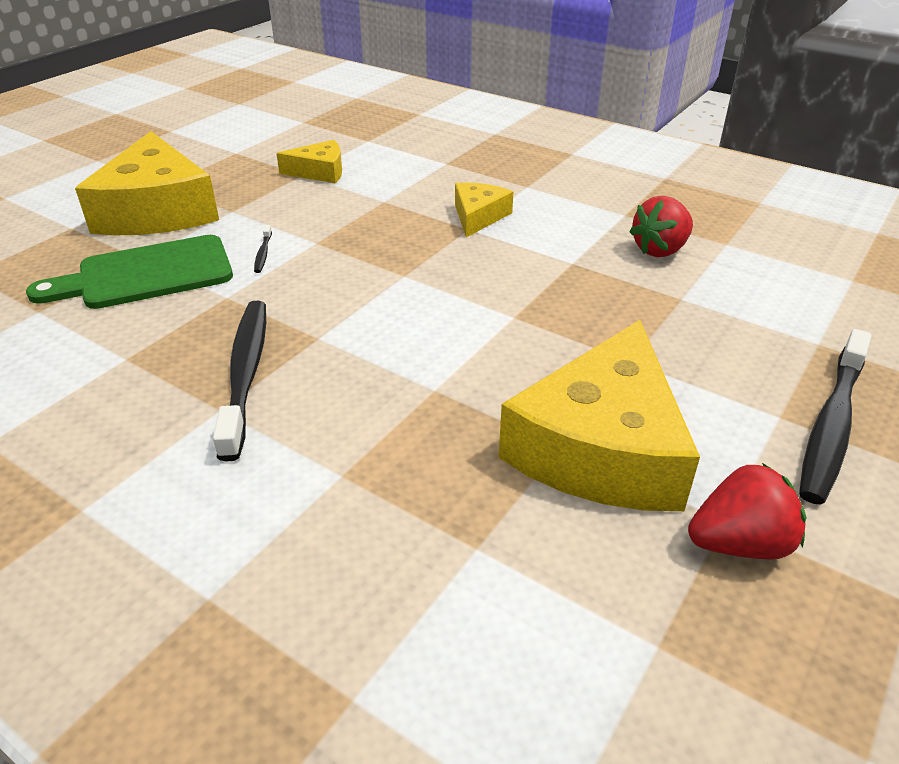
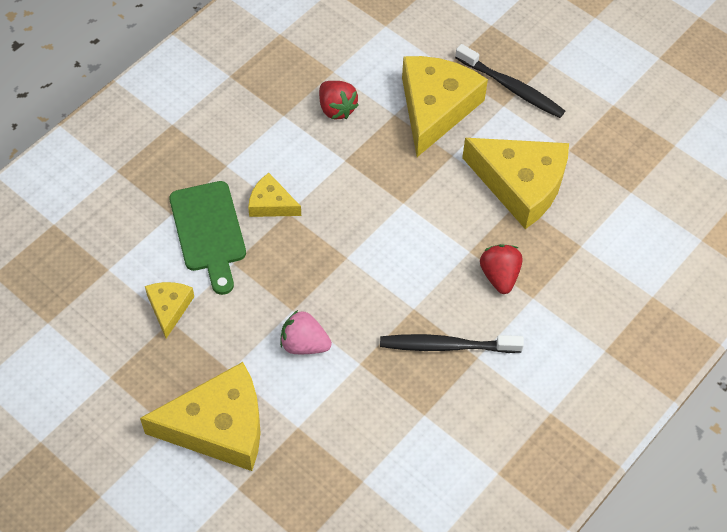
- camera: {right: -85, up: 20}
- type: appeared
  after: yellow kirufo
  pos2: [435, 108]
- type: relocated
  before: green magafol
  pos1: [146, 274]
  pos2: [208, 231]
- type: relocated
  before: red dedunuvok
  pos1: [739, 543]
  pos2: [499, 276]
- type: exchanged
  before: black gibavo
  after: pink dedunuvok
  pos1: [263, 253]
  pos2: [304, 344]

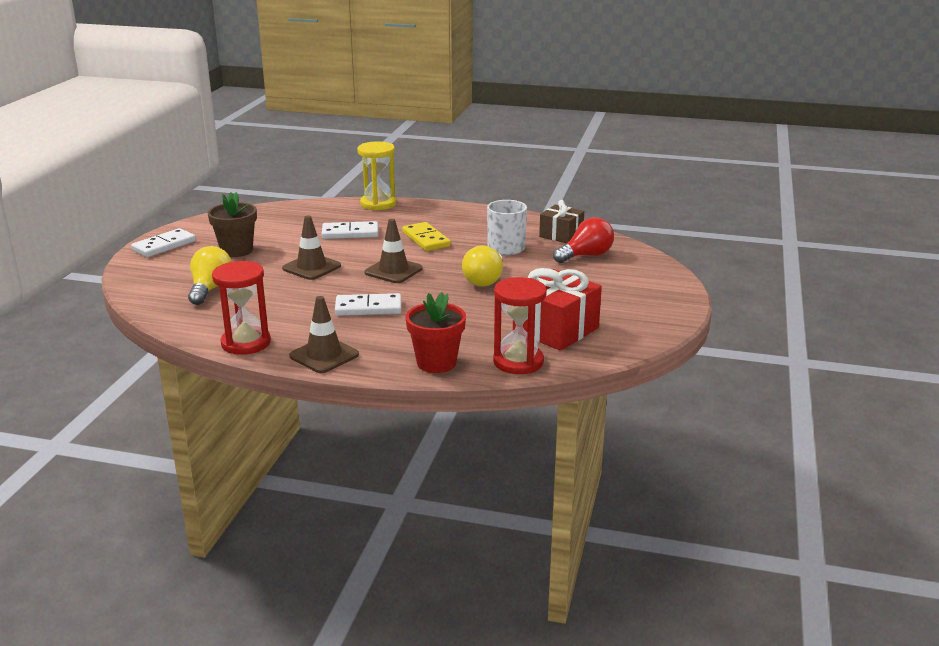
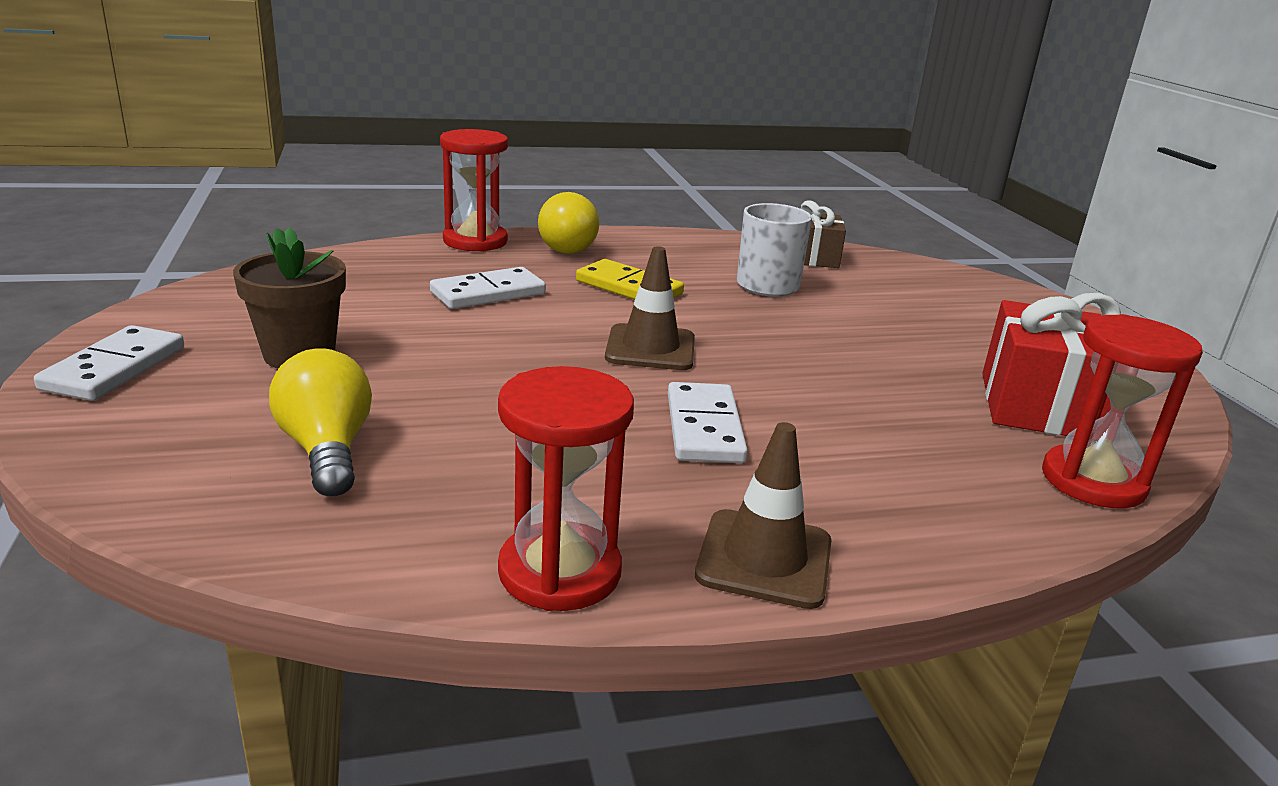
- camera: {right: -30, up: 0}
- type: missing
  before: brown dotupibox
  pos1: [311, 267]
- type: missing
  before: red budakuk
  pos1: [436, 363]
- type: missing
  before: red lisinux
  pos1: [586, 256]
- type: relocated
  before: yellow lisinux
  pos1: [484, 280]
  pos2: [566, 247]
- type: colour
  before: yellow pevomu
  after: red pevomu
  pos1: [378, 204]
  pos2: [475, 241]
- type: spun
  before: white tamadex
  pos1: [368, 308]
  pos2: [704, 428]
  turn: -60

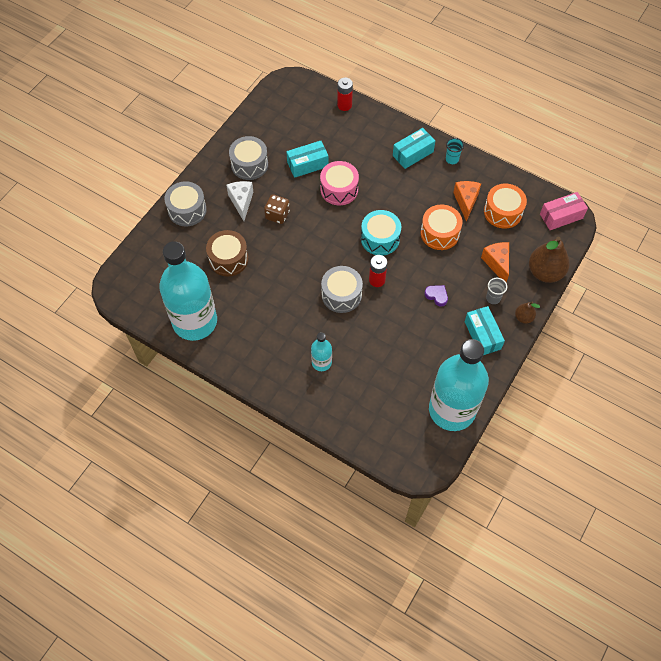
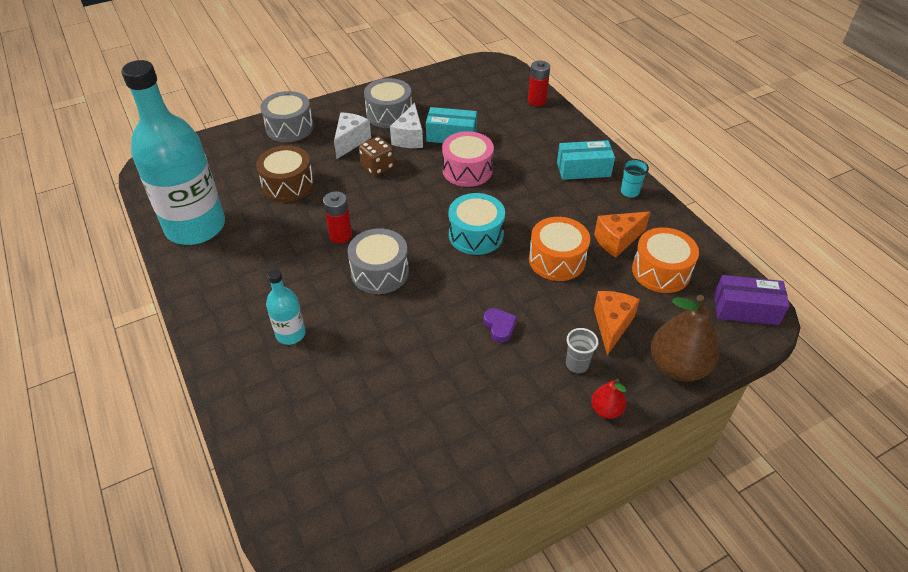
- camera: {right: 30, up: -15}
- type: missing
  before: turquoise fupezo
  pos1: [452, 410]
- type: missing
  before: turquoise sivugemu
  pos1: [482, 335]
- type: appeared
  after: white kirufo
  pos2: [409, 138]
- type: relocated
  before: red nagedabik
  pos1: [377, 280]
  pos2: [340, 235]
- type: colour
  before: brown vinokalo
  after: red vinokalo
  pos1: [523, 317]
  pos2: [606, 410]
- type: colour
  before: pink sivugemu
  after: purple sivugemu
  pos1: [561, 216]
  pos2: [745, 309]
- type: spun
  before: orange kirufo
  pos1: [466, 201]
  pos2: [617, 240]
  turn: -150

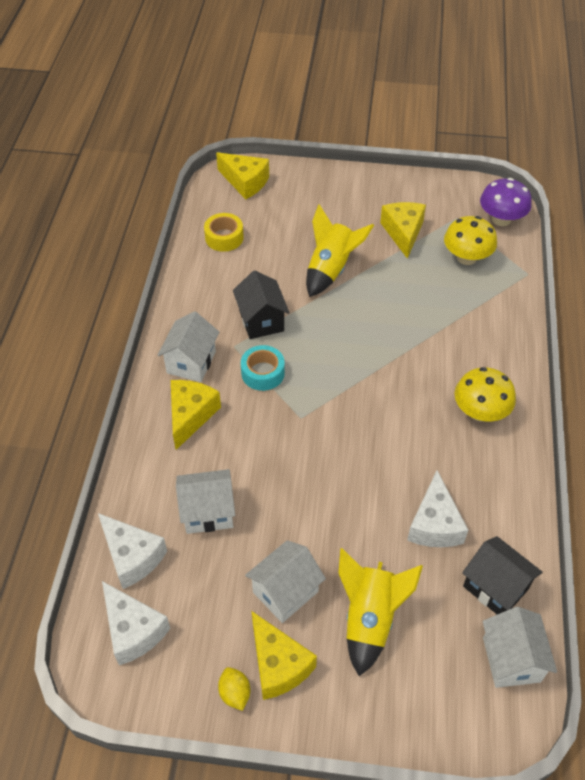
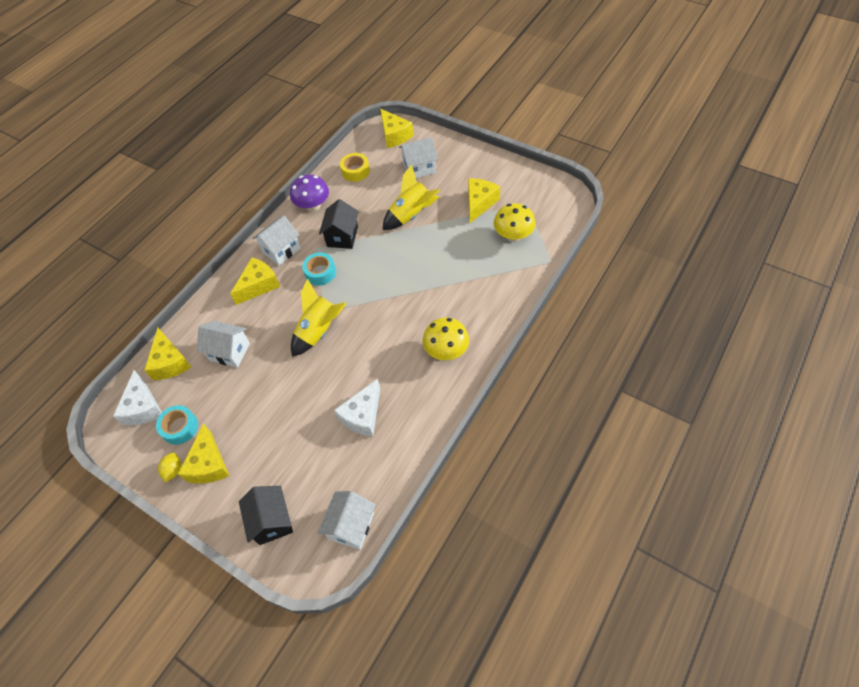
- camera: {right: 30, up: 5}
- type: appeared
  after: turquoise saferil
  pos2: [180, 427]
- type: relocated
  before: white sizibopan
  pos1: [285, 592]
  pos2: [419, 168]
- type: relocated
  before: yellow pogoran
  pos1: [370, 618]
  pos2: [320, 331]
- type: relocated
  before: black sizibopan
  pos1: [495, 587]
  pos2: [272, 521]
- type: relocated
  before: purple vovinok
  pos1: [501, 219]
  pos2: [313, 205]
- type: colour
  before: white kirufo
  after: yellow kirufo
  pos1: [132, 557]
  pos2: [170, 362]

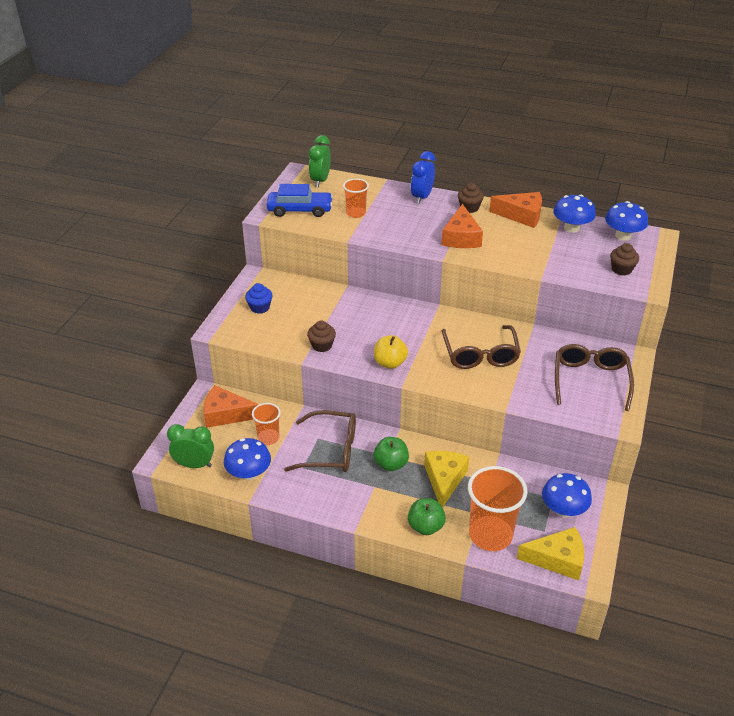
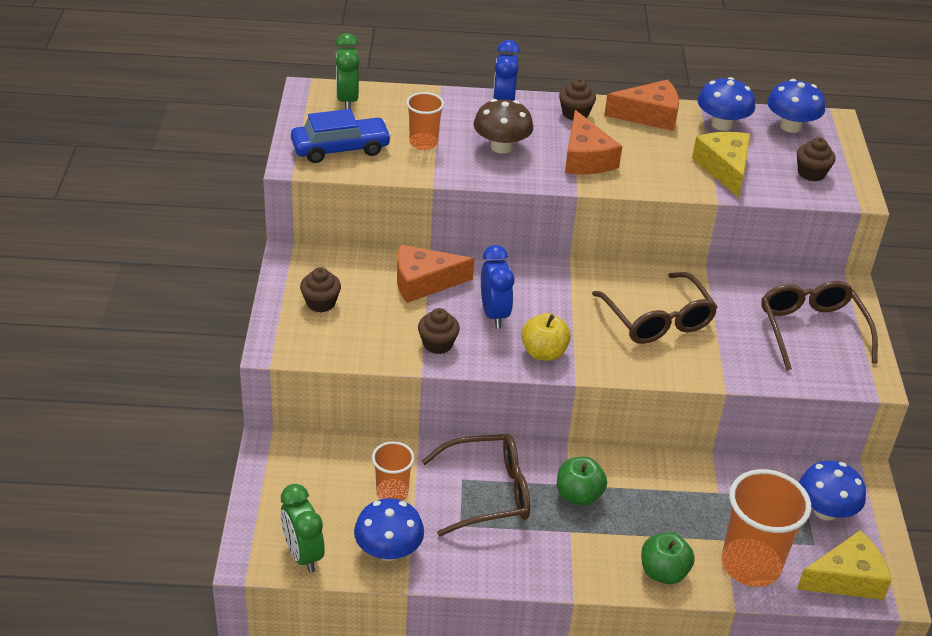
- camera: {right: -20, up: 0}
- type: appeared
  after: brown vovinok
  pos2: [501, 147]
- type: appeared
  after: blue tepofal
  pos2: [494, 314]
- type: relocated
  before: orange kirufo
  pos1: [226, 414]
  pos2: [424, 282]
- type: relocated
  before: yellow kirufo
  pos1: [444, 480]
  pos2: [724, 168]
- type: colour
  before: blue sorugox
  after: brown sorugox
  pos1: [260, 307]
  pos2: [321, 303]
- type: spun
  before: green tepofal
  pos1: [194, 465]
  pos2: [303, 554]
  turn: -105

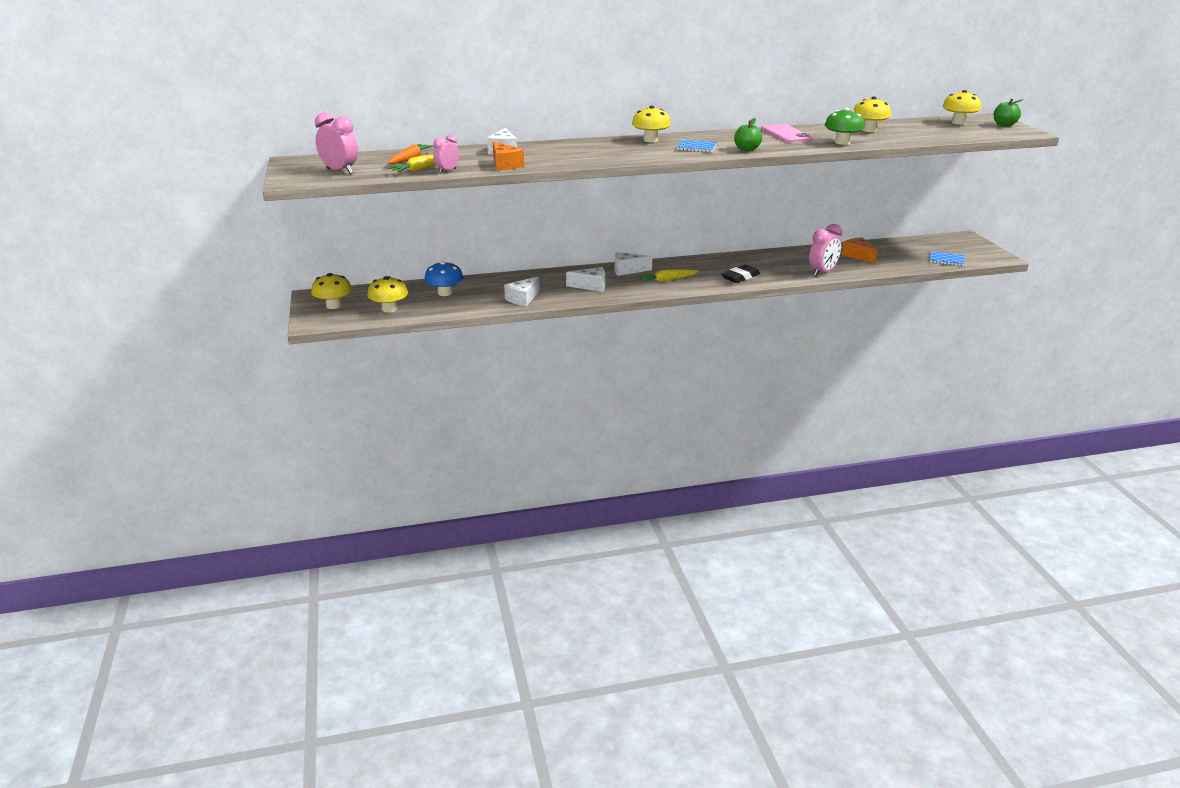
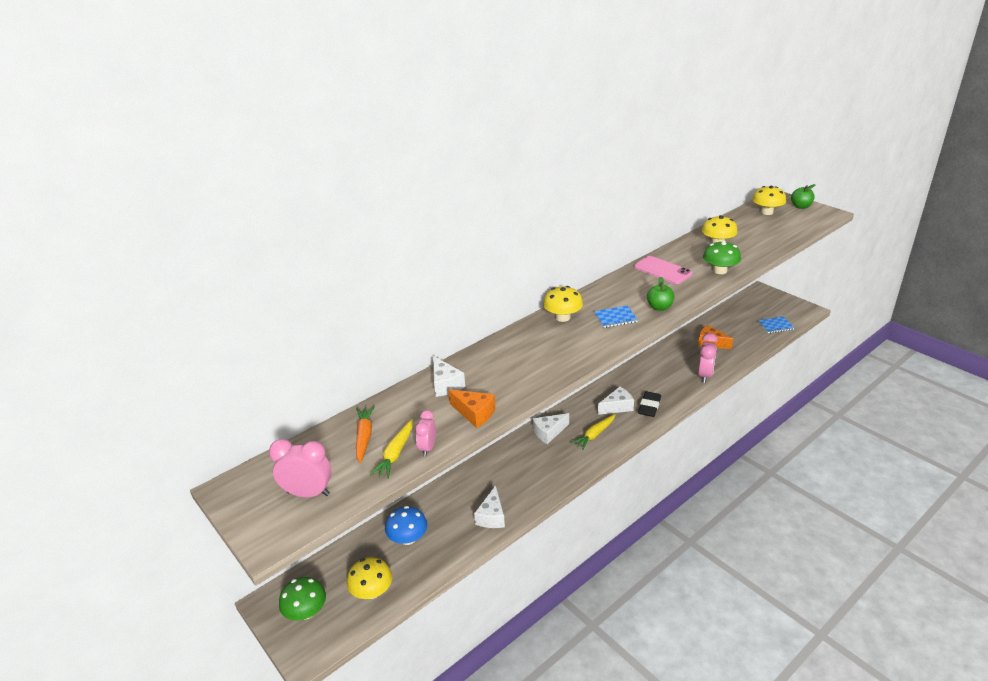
- camera: {right: -25, up: 5}
- type: relocated
  before: white kirufo
  pos1: [591, 286]
  pos2: [617, 407]
- type: colour
  before: yellow vovinok
  after: green vovinok
  pos1: [333, 306]
  pos2: [306, 612]

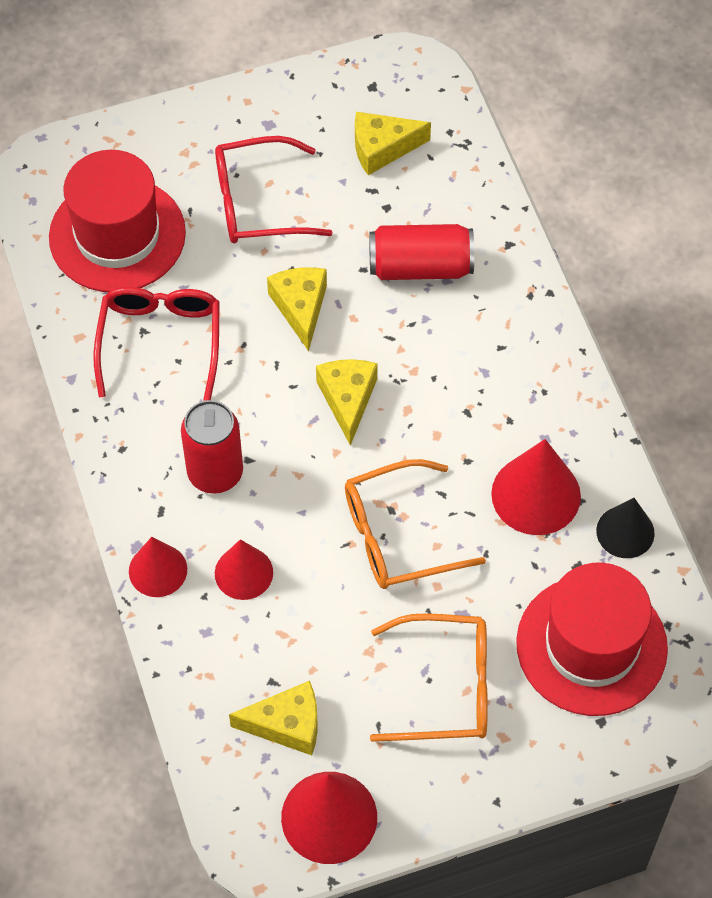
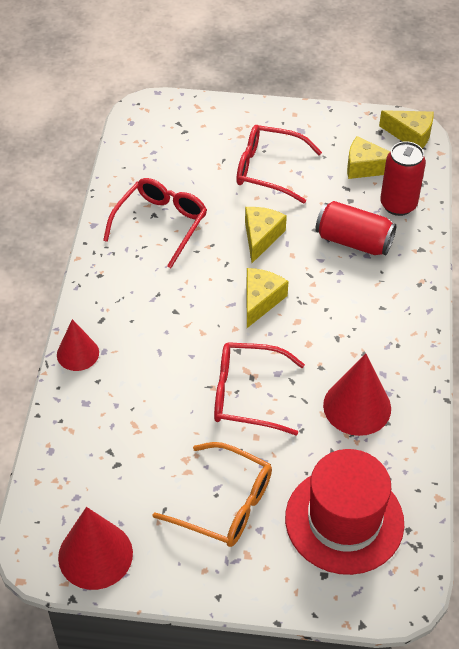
- camera: {right: 25, up: -10}
- type: missing
  before: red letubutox
  pos1: [117, 235]
- type: missing
  before: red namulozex
  pos1: [243, 573]
- type: missing
  before: black namulozex
  pos1: [625, 532]
- type: relocated
  before: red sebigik
  pos1: [215, 473]
  pos2: [398, 205]
- type: relocated
  before: yellow kirufo
  pos1: [287, 725]
  pos2: [410, 135]
- type: colour
  before: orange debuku
  after: red debuku
  pos1: [398, 535]
  pos2: [247, 395]

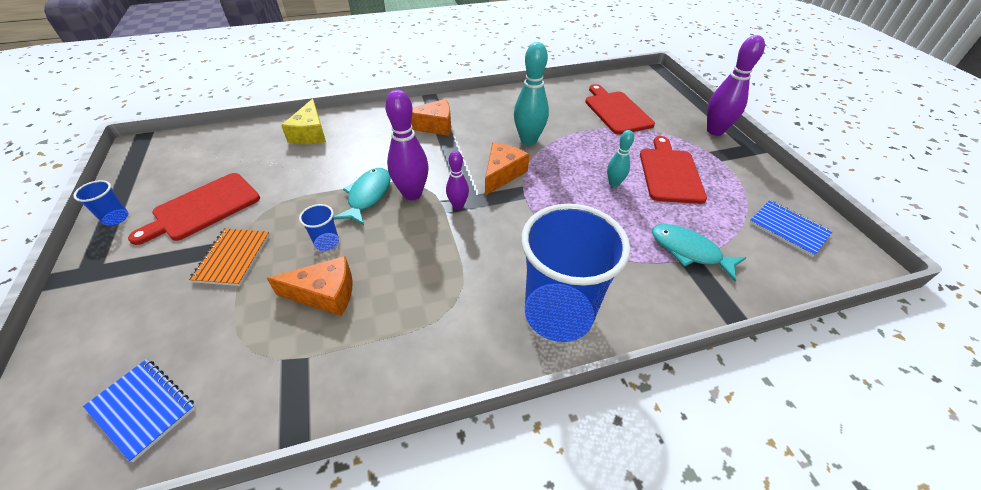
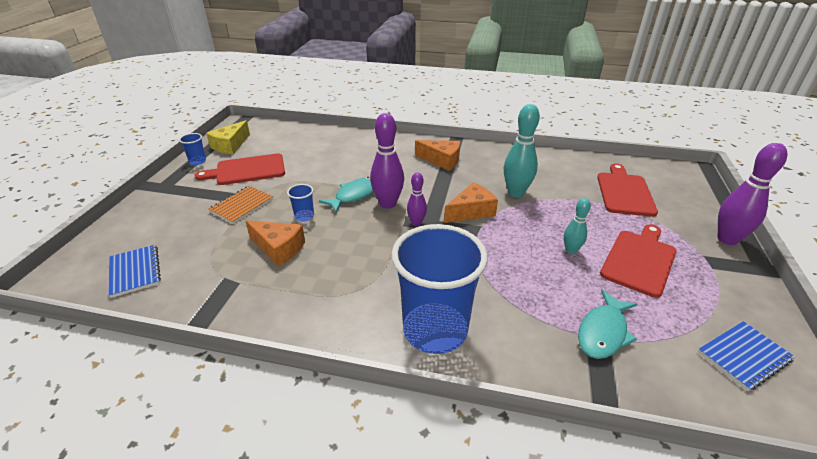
- camera: {right: 30, up: -10}
- type: relocated
  before: yellow kirufo
  pos1: [310, 133]
  pos2: [230, 145]
- type: spun
  before: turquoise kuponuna
  pos1: [689, 251]
  pos2: [603, 332]
  turn: -120
- type: spun
  before: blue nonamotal
  pos1: [788, 229]
  pos2: [743, 356]
  turn: 75

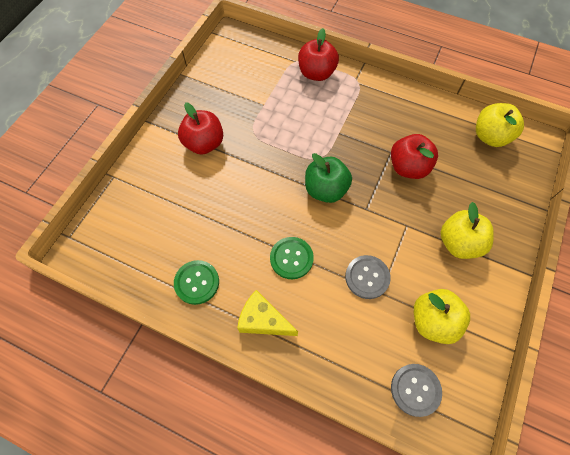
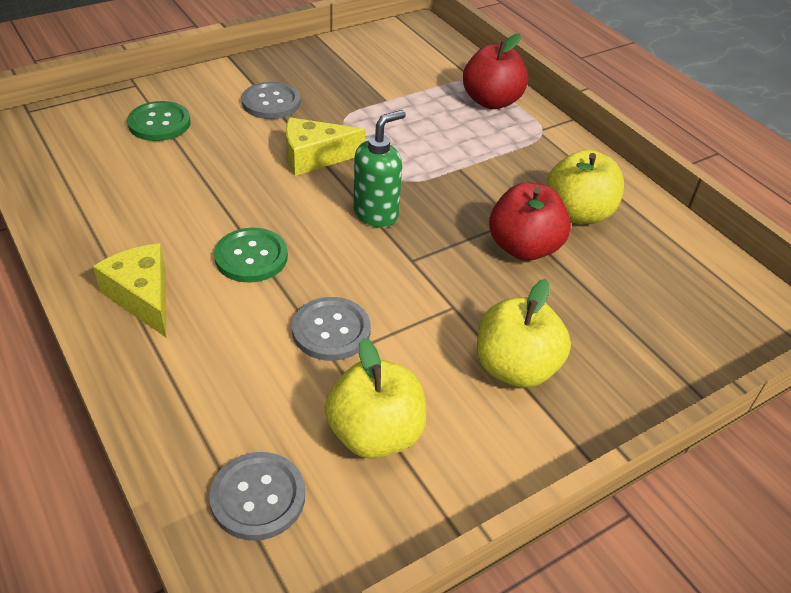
- camera: {right: 30, up: -20}
- type: appeared
  after: yellow kirufo
  pos2: [314, 157]
- type: relocated
  before: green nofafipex
  pos1: [197, 282]
  pos2: [159, 123]
- type: relocated
  before: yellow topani
  pos1: [490, 136]
  pos2: [578, 213]
- type: exchanged
  before: red topani
  after: grey nofafipex
  pos1: [204, 143]
  pos2: [271, 102]
- type: exchanged
  before: green topani
  after: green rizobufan
  pos1: [325, 190]
  pos2: [376, 214]

